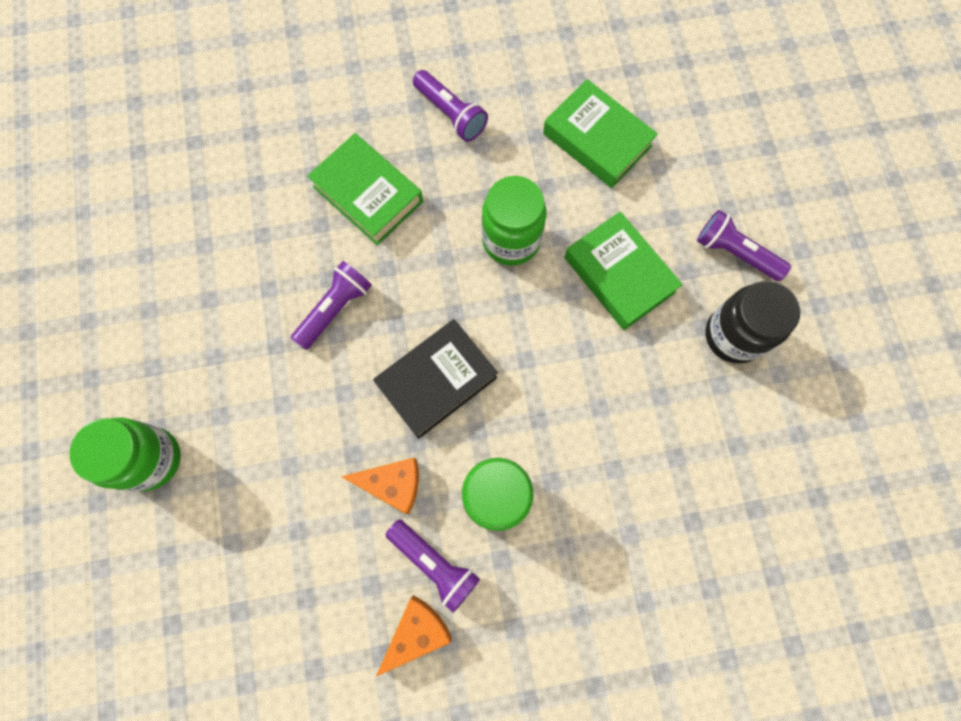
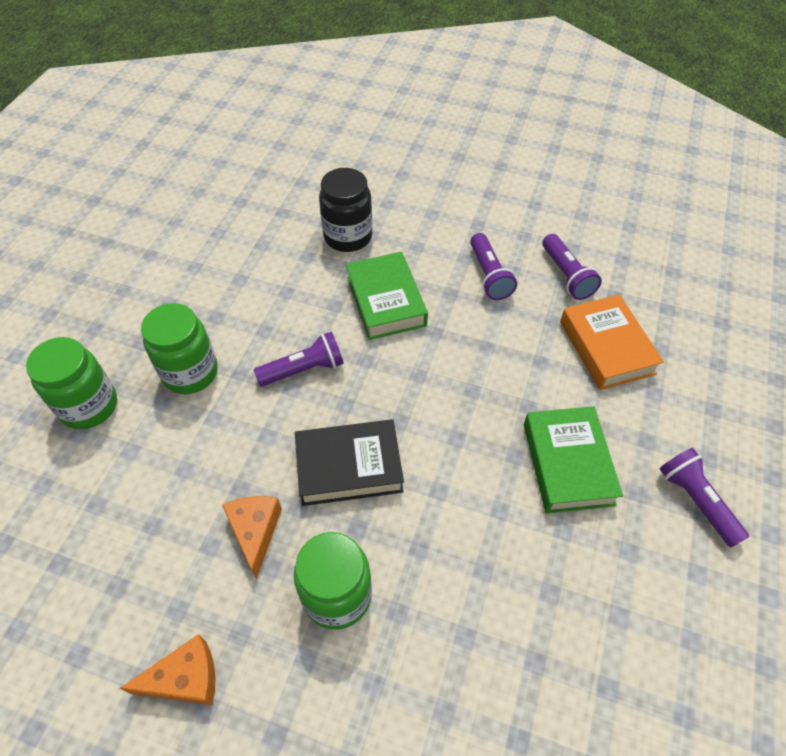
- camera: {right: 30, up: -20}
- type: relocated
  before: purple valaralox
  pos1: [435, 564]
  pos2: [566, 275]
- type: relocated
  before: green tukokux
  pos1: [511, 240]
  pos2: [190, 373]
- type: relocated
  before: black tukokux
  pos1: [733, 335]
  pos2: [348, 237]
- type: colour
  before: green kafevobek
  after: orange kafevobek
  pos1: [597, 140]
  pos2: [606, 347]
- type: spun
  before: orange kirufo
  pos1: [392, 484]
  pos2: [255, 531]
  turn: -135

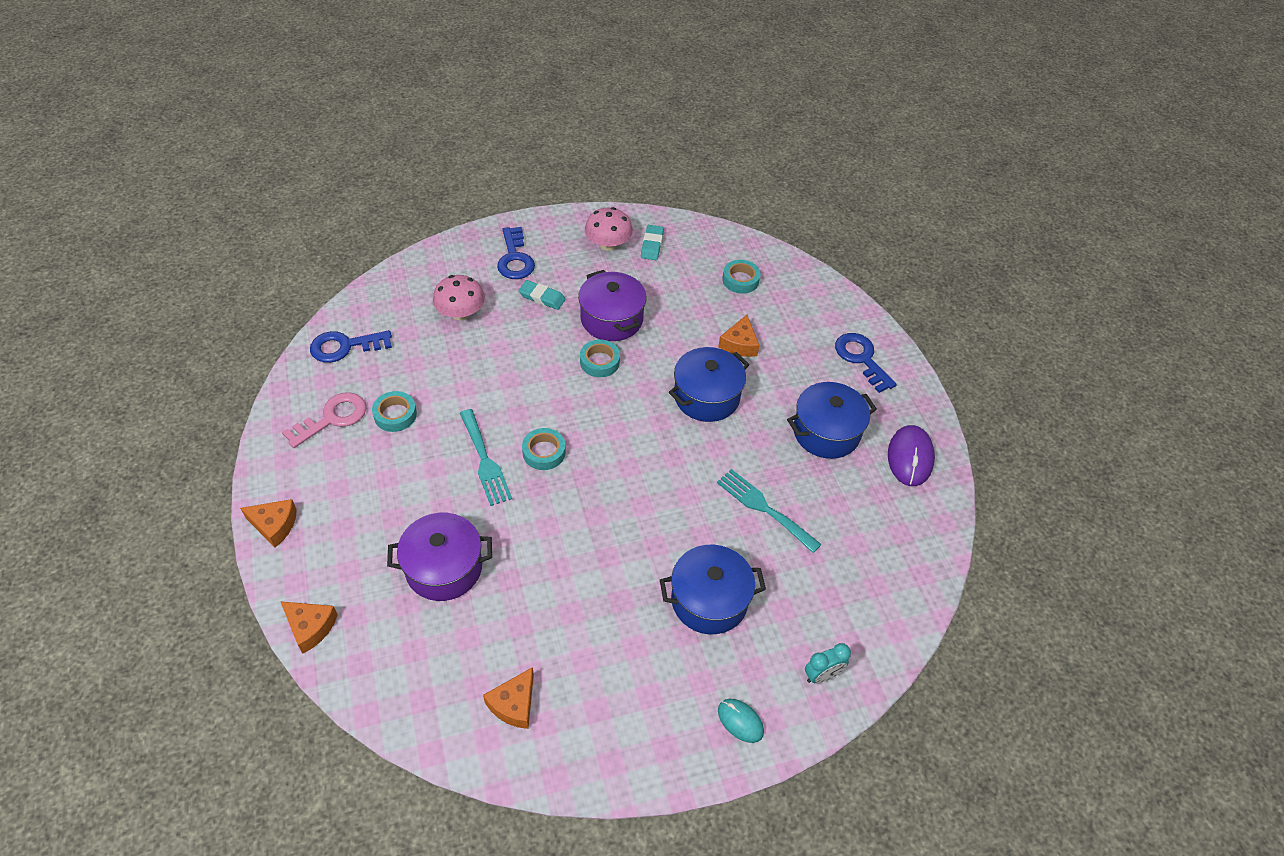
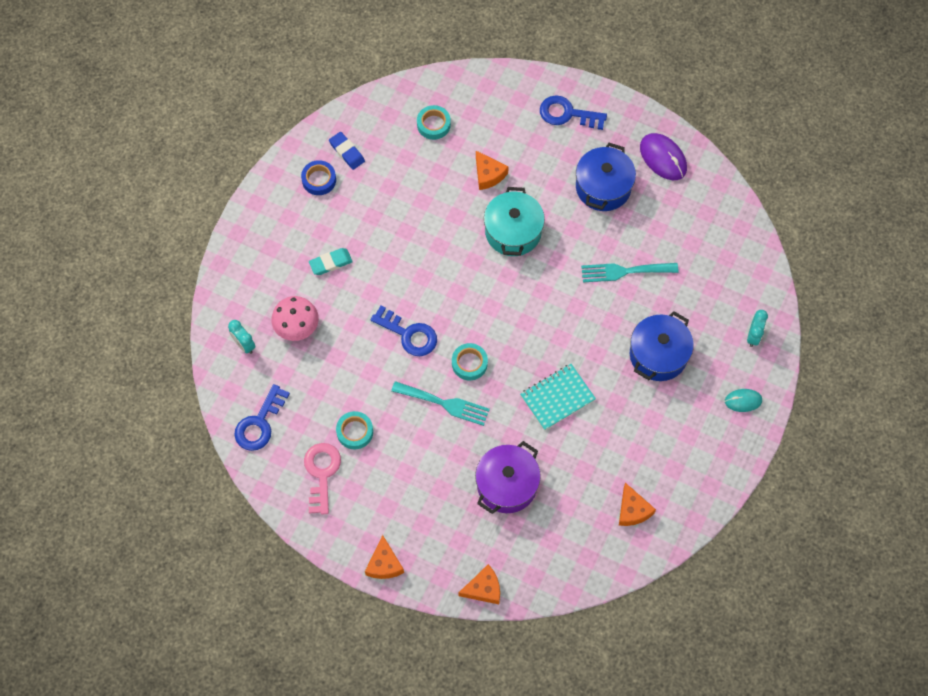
- camera: {right: -45, up: 15}
- type: missing
  before: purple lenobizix
  pos1: [611, 319]
- type: missing
  before: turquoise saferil
  pos1: [599, 362]
- type: appeared
  after: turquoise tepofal
  pos2: [244, 345]
- type: appeared
  after: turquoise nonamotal
  pos2: [557, 398]
- type: relocated
  before: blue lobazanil
  pos1: [515, 259]
  pos2: [409, 334]
- type: exchanged
  before: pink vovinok
  after: blue saferil
  pos1: [608, 244]
  pos2: [319, 180]
- type: colour
  before: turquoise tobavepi
  after: blue tobavepi
  pos1: [652, 245]
  pos2: [347, 152]
- type: colour
  before: blue lenobizix
  after: turquoise lenobizix
  pos1: [706, 397]
  pos2: [513, 232]
- type: spun
  before: orange kirufo
  pos1: [274, 525]
  pos2: [384, 564]
  turn: 120

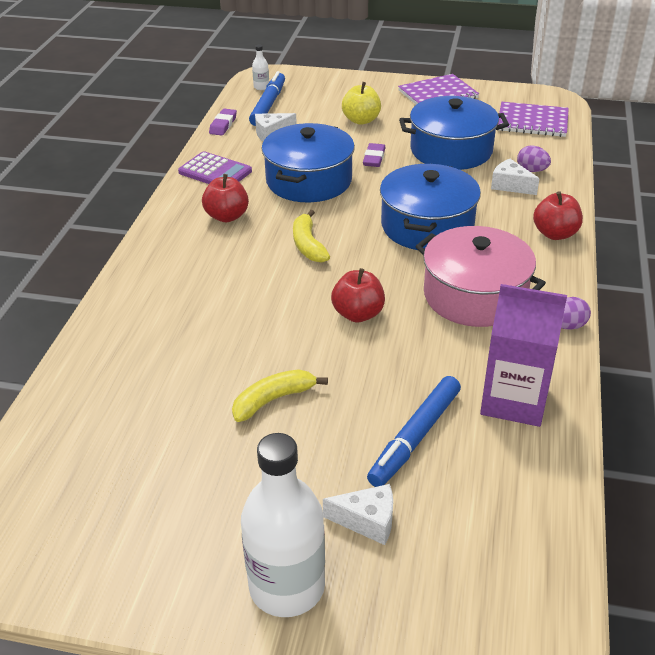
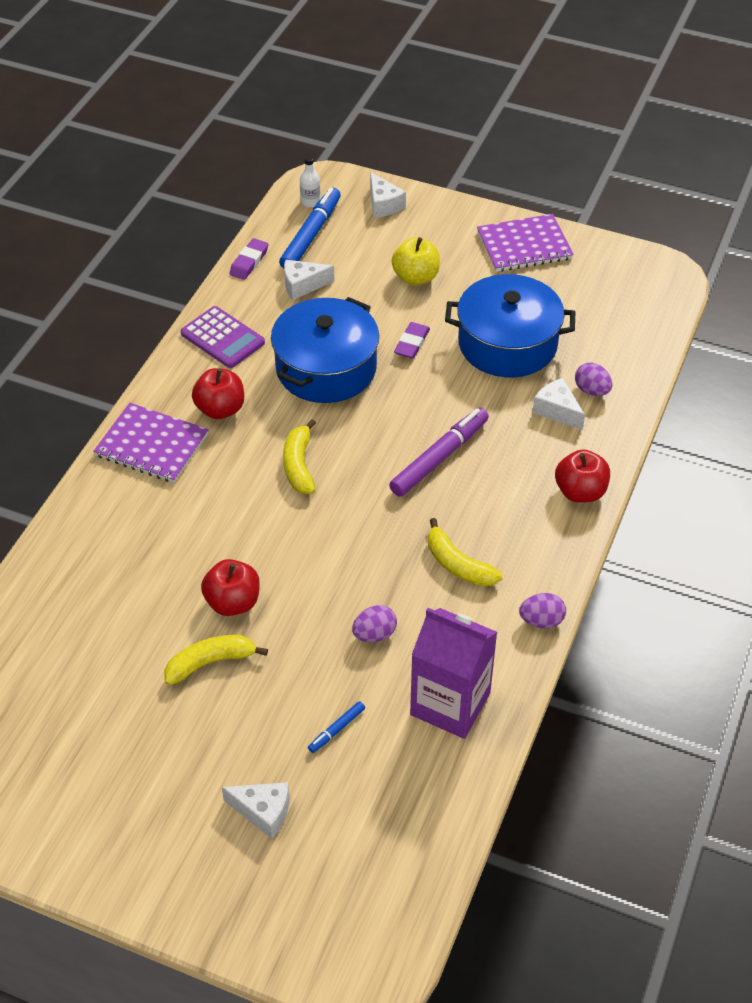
- camera: {right: 10, up: 10}
- type: missing
  before: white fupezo
  pos1: [287, 586]
- type: appeared
  after: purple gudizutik
  pos2: [374, 634]
- type: appeared
  after: white kirufo
  pos2: [383, 205]
- type: relocated
  before: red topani
  pos1: [358, 314]
  pos2: [233, 602]
- type: relocated
  before: purple nonamotal
  pos1: [532, 122]
  pos2: [151, 445]
- type: exchanged
  before: blue lenobizix
  after: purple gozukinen
  pos1: [427, 226]
  pos2: [439, 458]
- type: exchanged
  before: pink lenobizix
  after: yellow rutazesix
  pos1: [474, 295]
  pos2: [458, 564]
- type: size
  before: blue gozukinen
  pos1: [415, 437]
  pos2: [336, 729]
  scale: 0.46

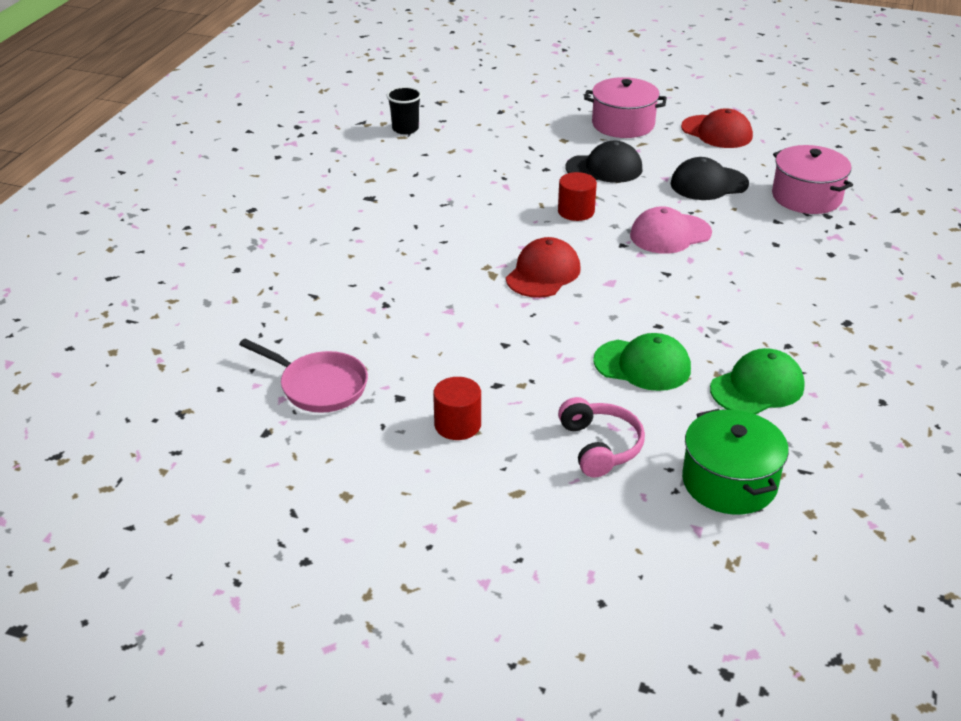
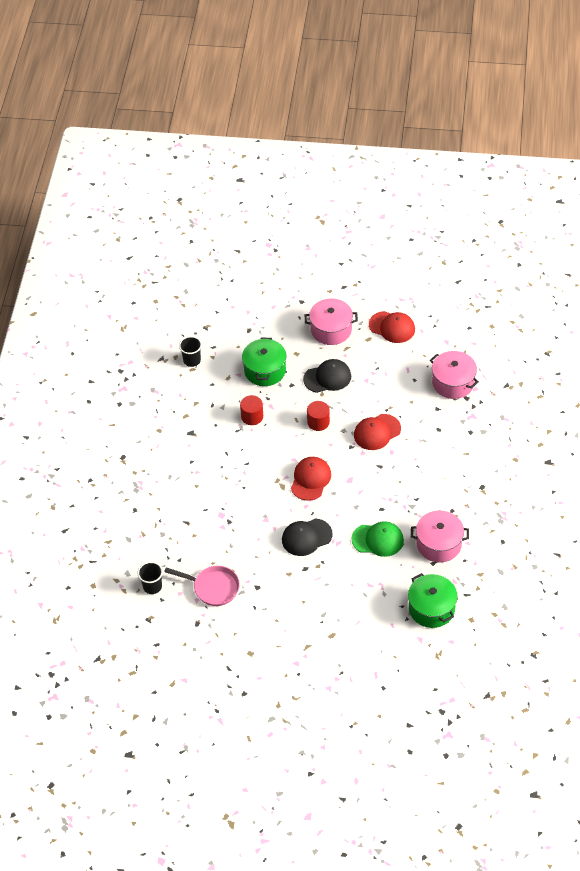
- camera: {right: -10, up: 15}
- type: missing
  before: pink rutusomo
  pos1: [600, 446]
- type: appeared
  after: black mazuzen
  pos2: [152, 586]
- type: appeared
  after: green lenobizix
  pos2: [265, 370]
- type: relocated
  before: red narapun
  pos1: [457, 425]
  pos2: [252, 416]
- type: relocated
  before: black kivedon
  pos1: [709, 184]
  pos2: [306, 537]
- type: exchanged
  before: green kivedon
  after: pink lenobizix
  pos1: [757, 387]
  pos2: [439, 544]
- type: colour
  before: pink kivedon
  after: red kivedon
  pos1: [670, 234]
  pos2: [377, 432]

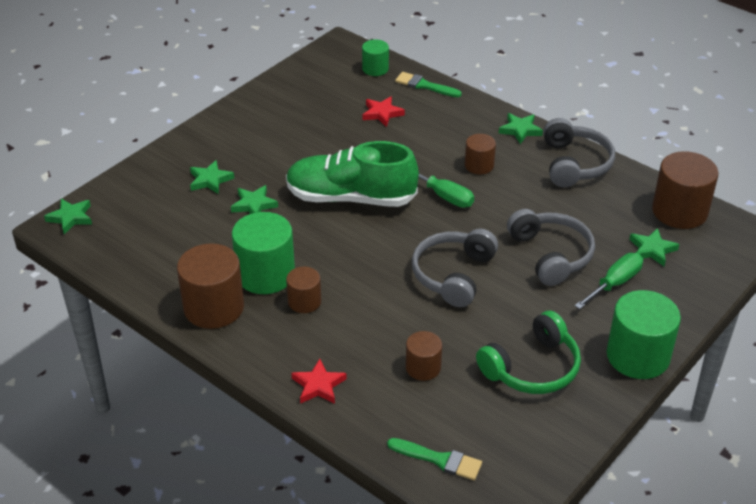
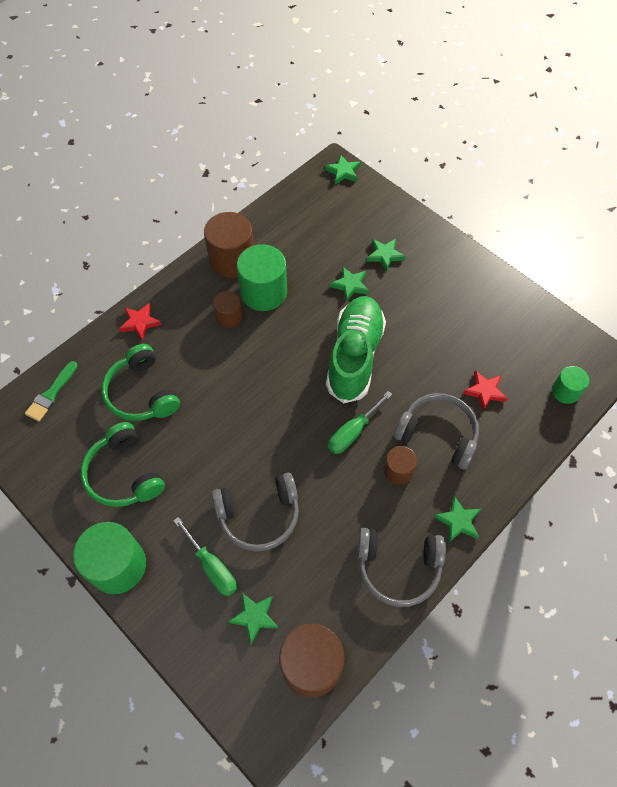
- camera: {right: 95, up: 20}
- type: missing
  before: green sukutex
  pos1: [424, 85]
- type: relocated
  before: grey rutusomo
  pos1: [453, 275]
  pos2: [438, 434]
- type: exchanged
  before: brown narapun
  after: green rutusomo
  pos1: [423, 367]
  pos2: [142, 393]

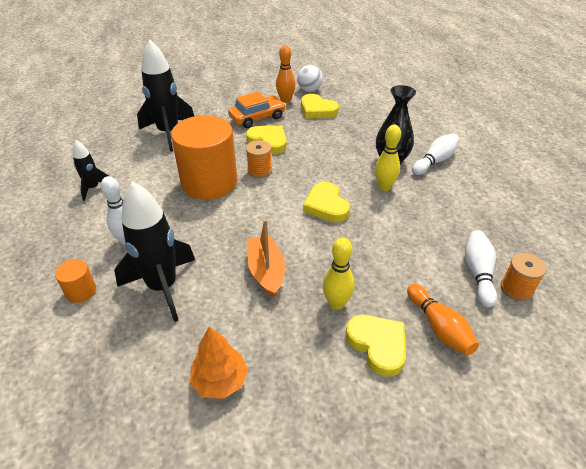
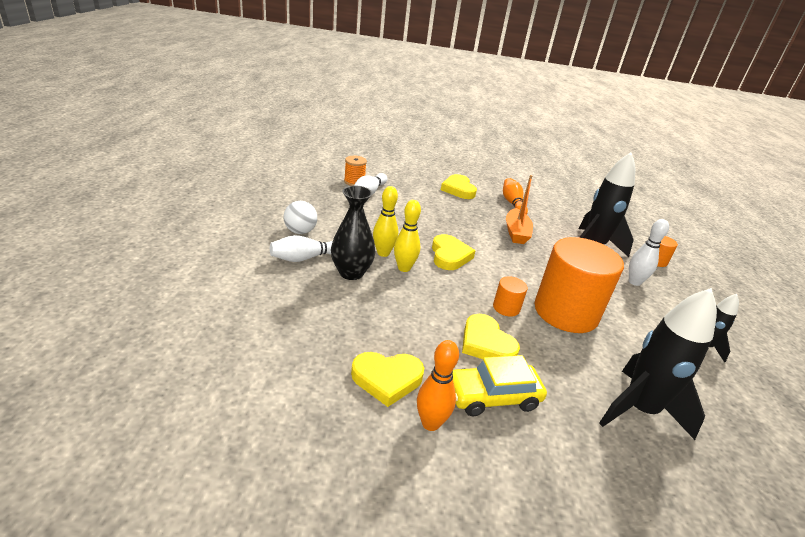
- camera: {right: -165, up: -10}
- type: missing
  before: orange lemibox
  pos1: [220, 380]
- type: relocated
  before: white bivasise
  pos1: [309, 90]
  pos2: [300, 231]
- type: relocated
  before: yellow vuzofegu
  pos1: [336, 303]
  pos2: [404, 268]
- type: relocated
  before: orange vuzofegu
  pos1: [439, 327]
  pos2: [512, 204]
- type: exchanged
  before: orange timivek
  after: orange narapun
  pos1: [259, 170]
  pos2: [506, 308]
- type: colour
  before: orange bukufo
  after: yellow bukufo
  pos1: [257, 117]
  pos2: [493, 396]
- type: spun
  before: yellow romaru
  pos1: [317, 110]
  pos2: [387, 379]
  turn: 120

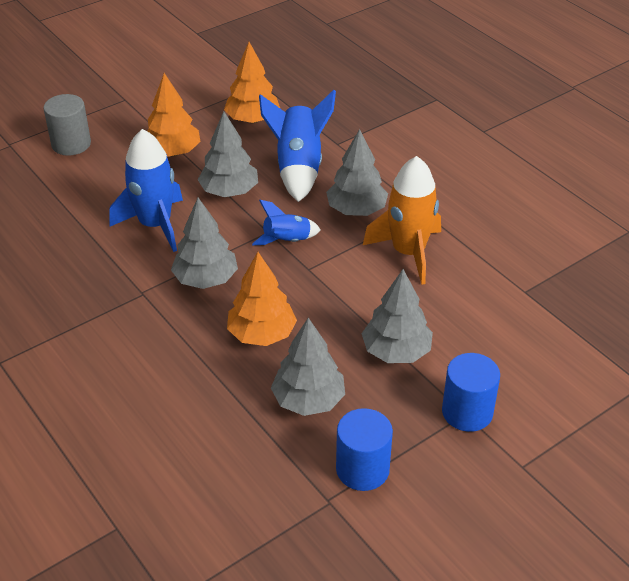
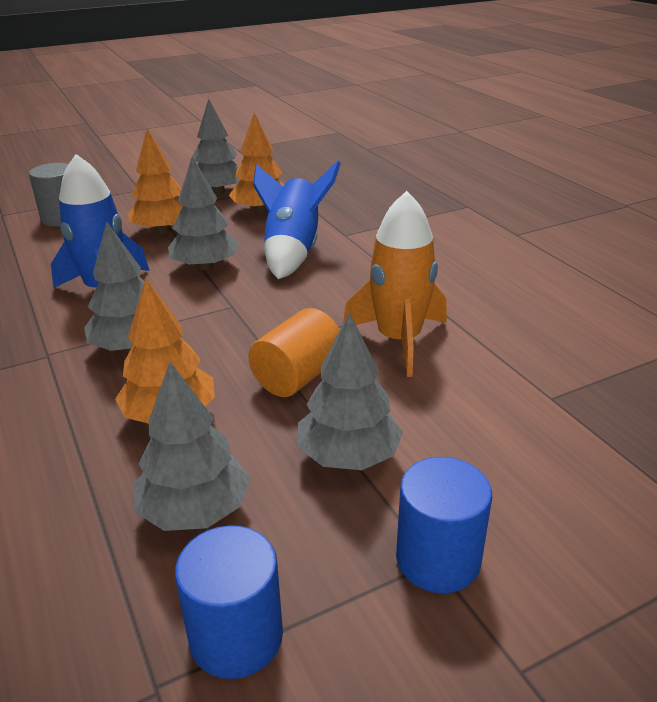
- camera: {right: 10, up: -10}
- type: missing
  before: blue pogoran
  pos1: [287, 241]
- type: appeared
  after: orange narapun
  pos2: [297, 377]
- type: relocated
  before: grey lemibox
  pos1: [356, 210]
  pos2: [218, 192]

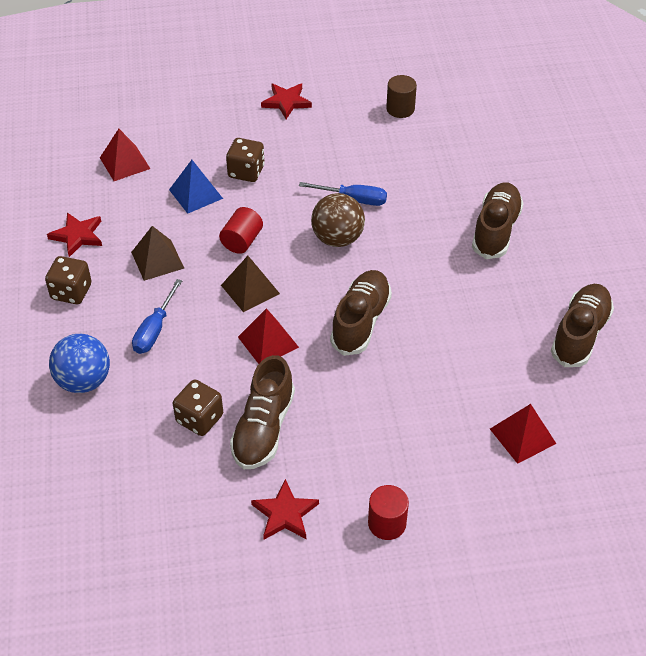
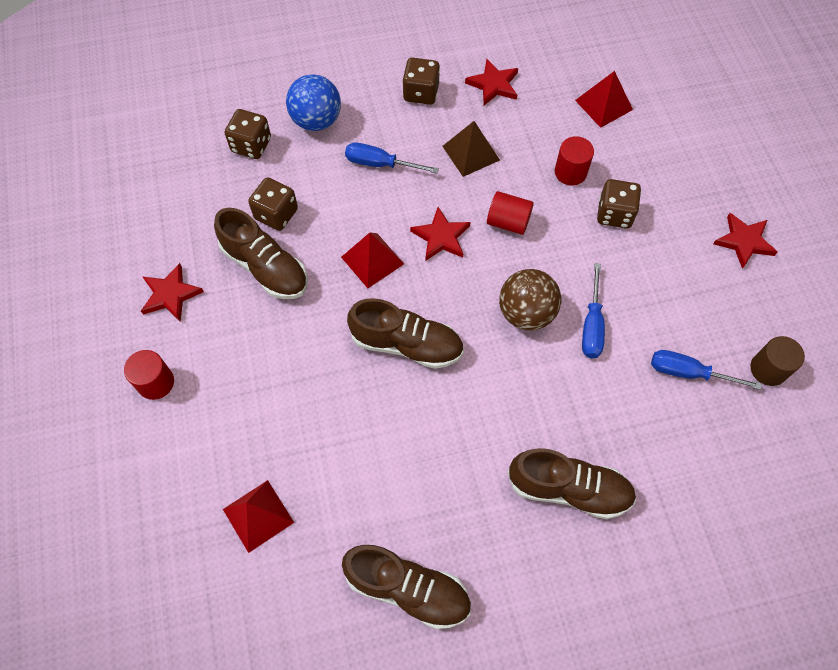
- camera: {right: 85, up: 15}
- type: appeared
  after: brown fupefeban
  pos2: [251, 145]
- type: appeared
  after: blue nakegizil
  pos2: [688, 373]
- type: exchanged
  before: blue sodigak
  after: red narapun
  pos1: [196, 194]
  pos2: [570, 172]
- type: exchanged
  before: brown sodigak
  after: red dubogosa
  pos1: [250, 289]
  pos2: [441, 237]
- type: spun
  before: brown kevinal
  pos1: [263, 429]
  pos2: [265, 267]
  turn: -150

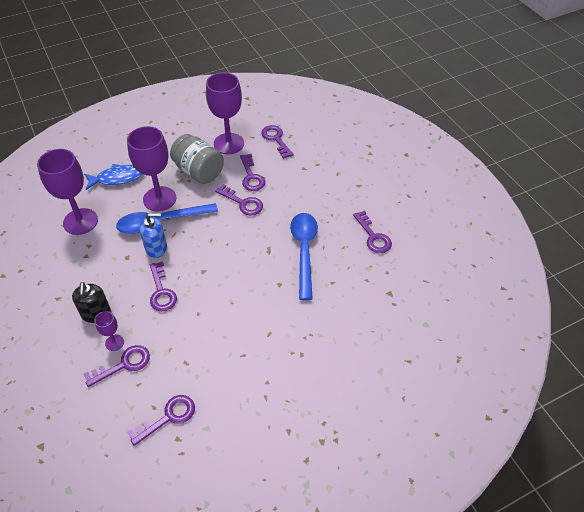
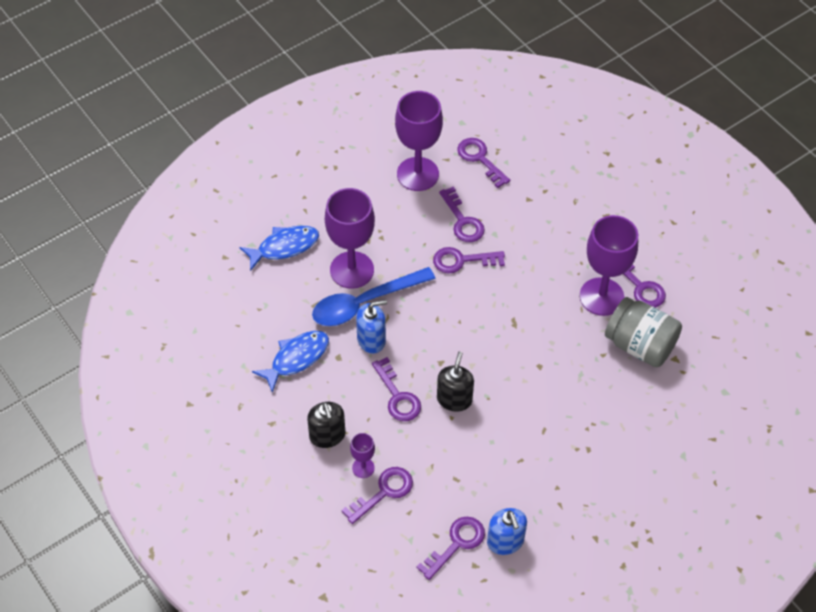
- camera: {right: -10, up: 5}
- type: missing
  before: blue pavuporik
  pos1: [304, 251]
- type: appeared
  after: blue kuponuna
  pos2: [296, 358]
- type: appeared
  after: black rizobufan
  pos2: [454, 399]
- type: appeared
  after: blue rizobufan
  pos2: [505, 541]
- type: relocated
  before: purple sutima
  pos1: [80, 221]
  pos2: [601, 296]
- type: relocated
  before: grey tukokux
  pos1: [199, 171]
  pos2: [639, 345]
- type: spun
  before: purple lobazanil
  pos1: [242, 202]
  pos2: [462, 261]
  turn: 150

